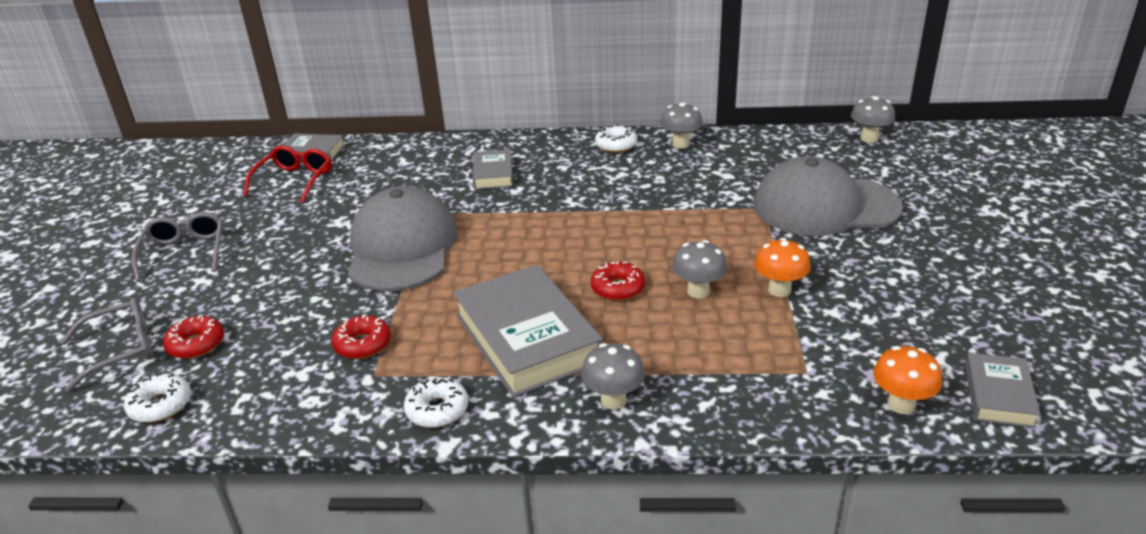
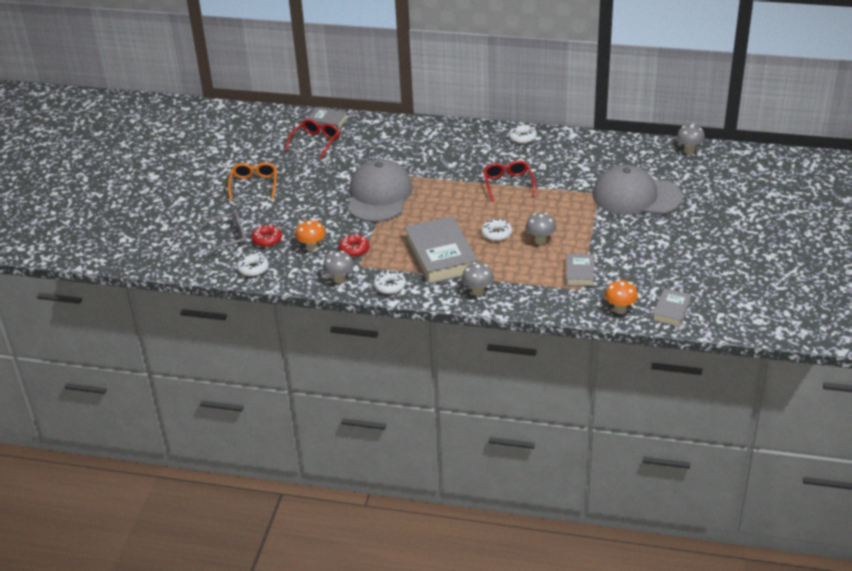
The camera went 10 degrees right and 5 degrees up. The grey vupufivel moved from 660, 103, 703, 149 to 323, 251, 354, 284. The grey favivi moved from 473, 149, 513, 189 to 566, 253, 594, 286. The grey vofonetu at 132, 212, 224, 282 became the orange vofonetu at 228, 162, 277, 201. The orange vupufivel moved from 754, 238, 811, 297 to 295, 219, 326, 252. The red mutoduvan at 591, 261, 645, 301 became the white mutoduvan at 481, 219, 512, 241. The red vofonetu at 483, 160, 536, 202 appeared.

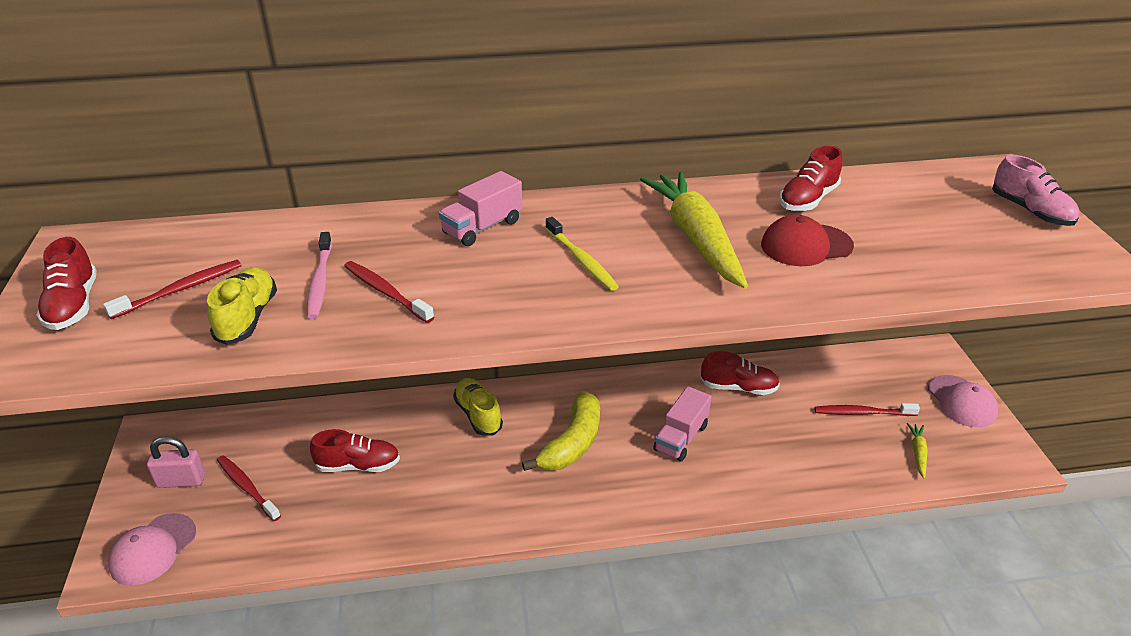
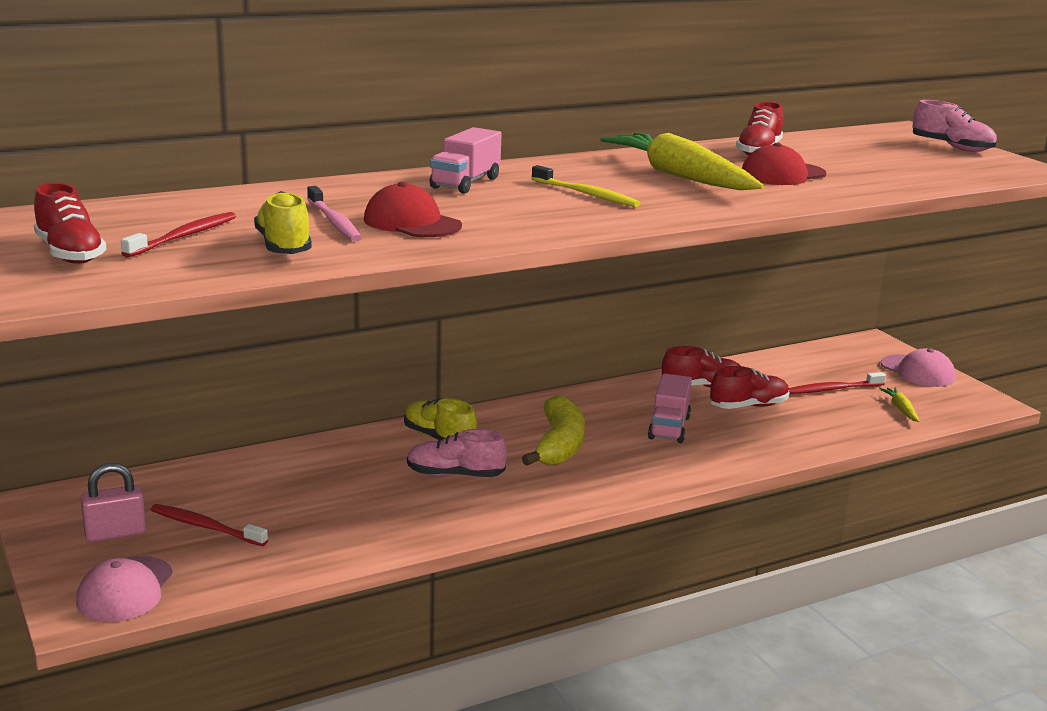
The camera went 20 degrees left and 15 degrees down. The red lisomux at 344, 261, 434, 323 was replaced by the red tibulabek at 364, 182, 462, 237. The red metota moved from 310, 429, 400, 472 to 710, 366, 789, 409. The pink metota at 407, 429, 507, 477 appeared.

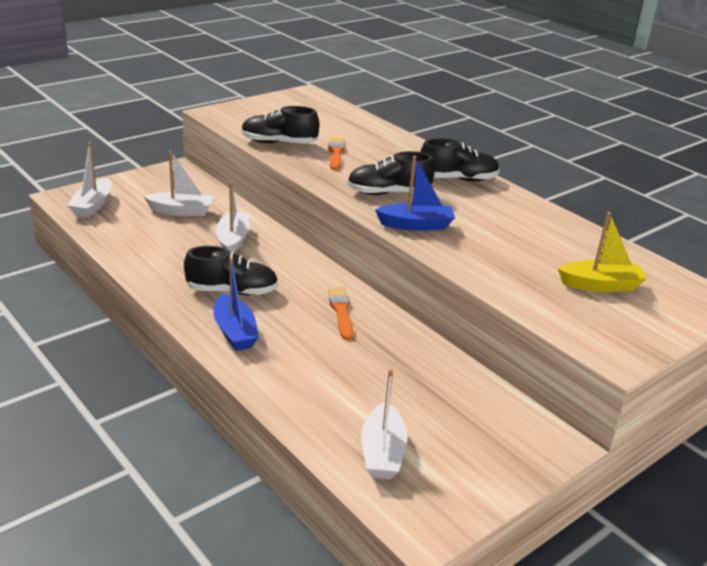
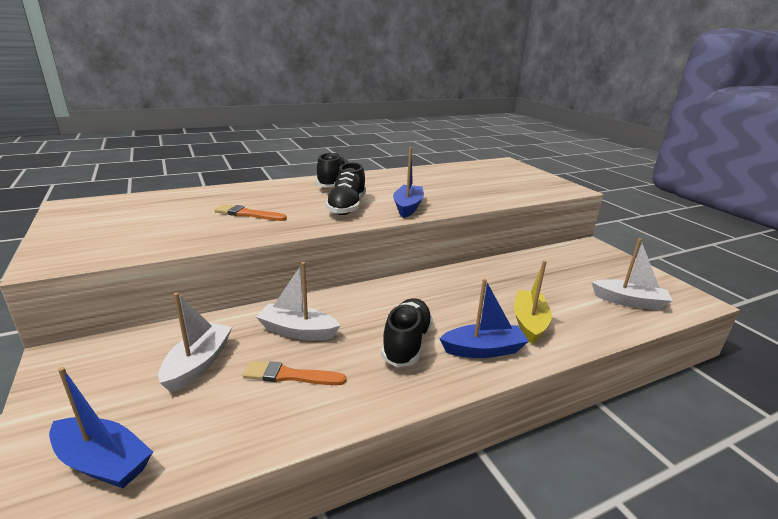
The camera went 75 degrees left and 5 degrees down. The black metota at 241, 106, 319, 144 disappeared. The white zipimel at 67, 142, 111, 218 became the blue zipimel at 49, 367, 153, 488. The yellow zipimel moved from 558, 212, 647, 292 to 514, 260, 552, 344. The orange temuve moved from 328, 287, 353, 340 to 243, 361, 346, 385.

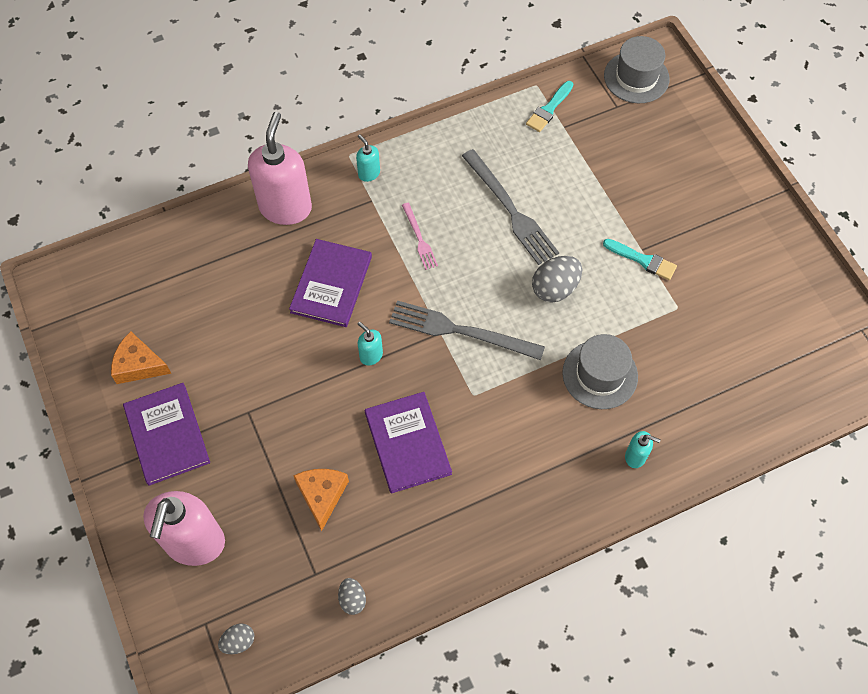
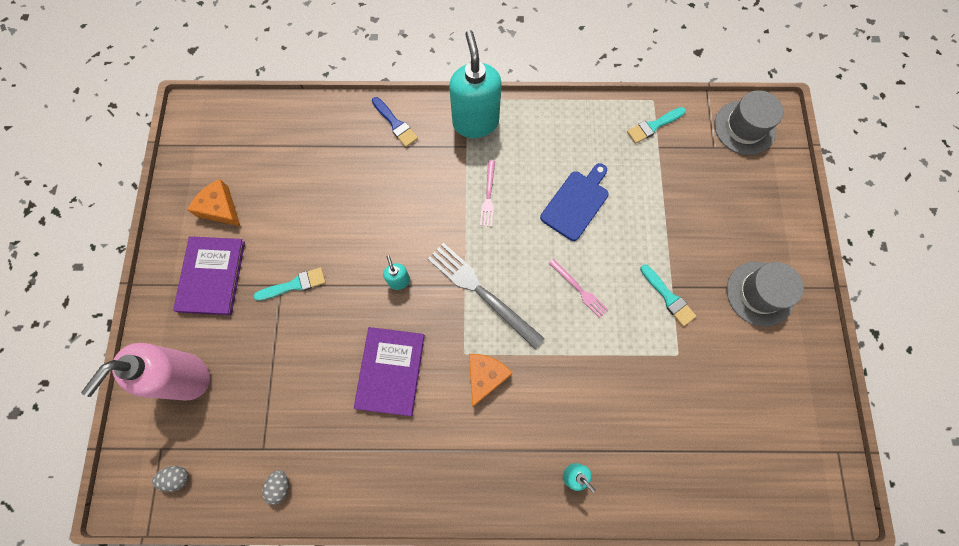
The camera went 25 degrees right and 10 degrees up. The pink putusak at 248, 112, 312, 225 was replaced by the blue temuve at 372, 97, 418, 147. The turquoise putusak at 356, 134, 380, 182 changed to 2.26 times the size. The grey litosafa at 462, 149, 559, 265 was replaced by the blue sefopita at 540, 163, 609, 241. The purple favivi at 289, 239, 372, 327 disappeared. The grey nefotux at 532, 256, 582, 302 was replaced by the pink litosafa at 549, 259, 608, 318. The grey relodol moved from 562, 334, 638, 409 to 727, 262, 804, 327. The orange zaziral moved from 294, 469, 349, 531 to 469, 354, 513, 407. The turquoise temuve at 254, 267, 326, 301 appeared.

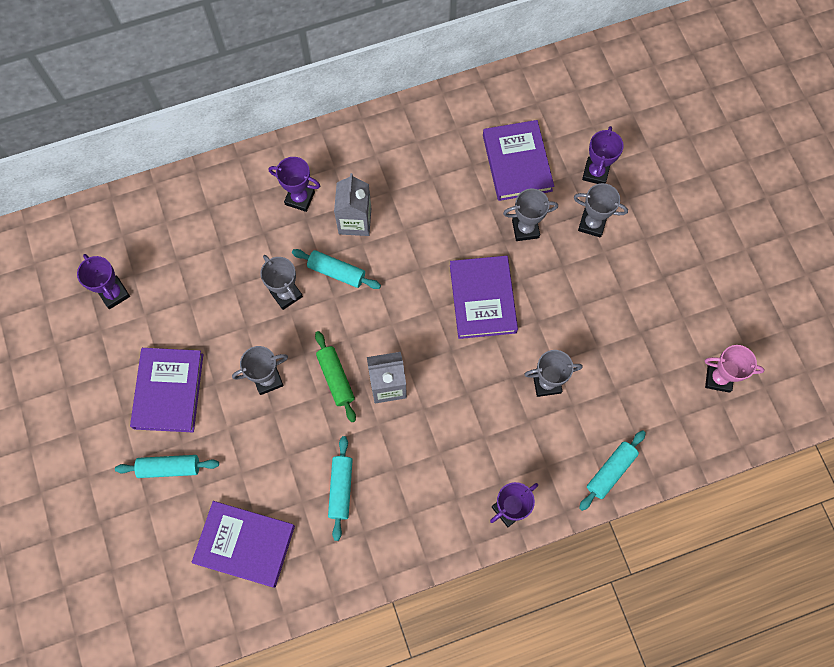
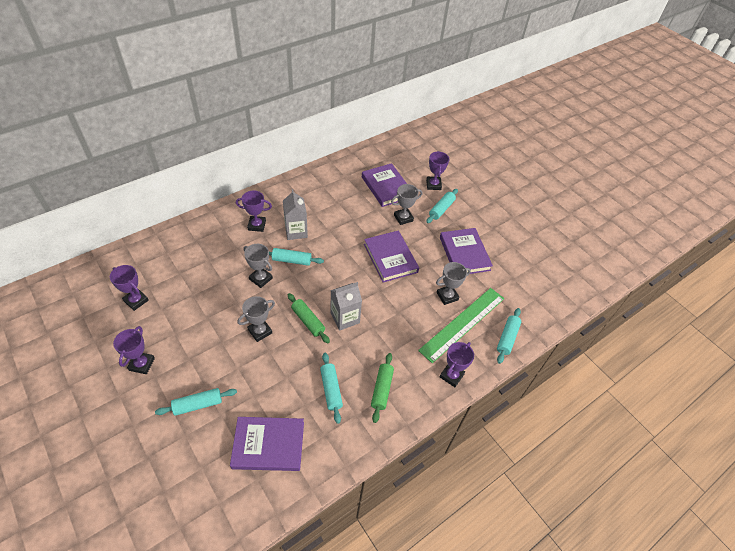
The camera went 20 degrees left and 20 degrees down. The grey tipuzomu at 574, 183, 628, 238 was replaced by the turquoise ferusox at 426, 189, 458, 223. The pink tipuzomu at 705, 345, 765, 393 disappeared. The purple favivi moved from 130, 348, 203, 432 to 440, 228, 493, 274. The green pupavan at 418, 288, 504, 363 appeared. The purple tipuzomu at 113, 326, 155, 374 appeared. The green ferusox at 371, 353, 394, 423 appeared.

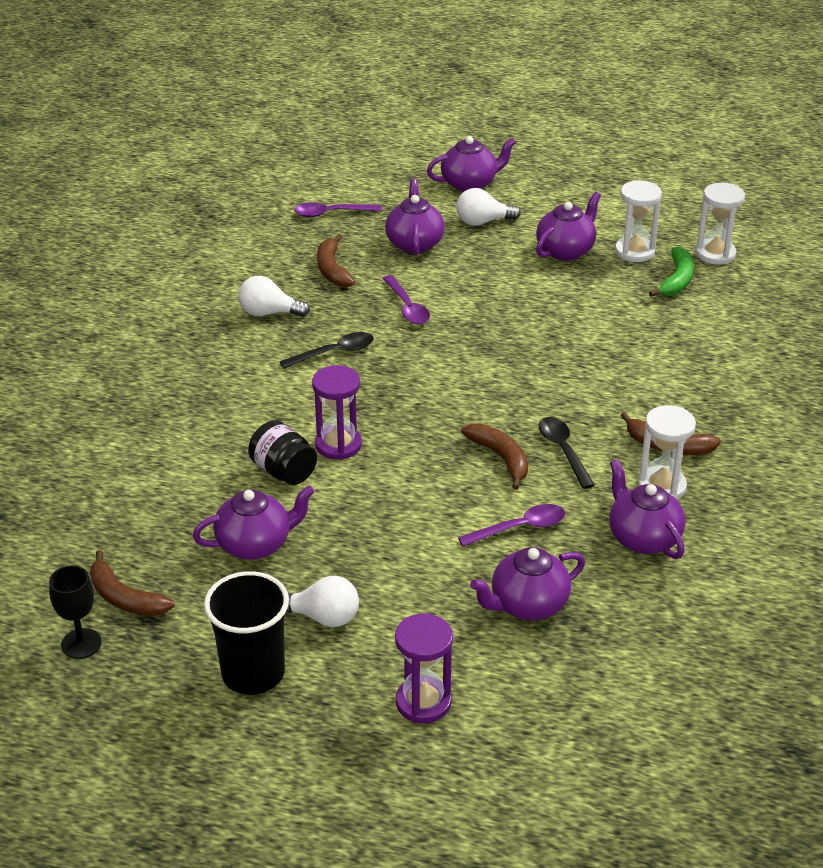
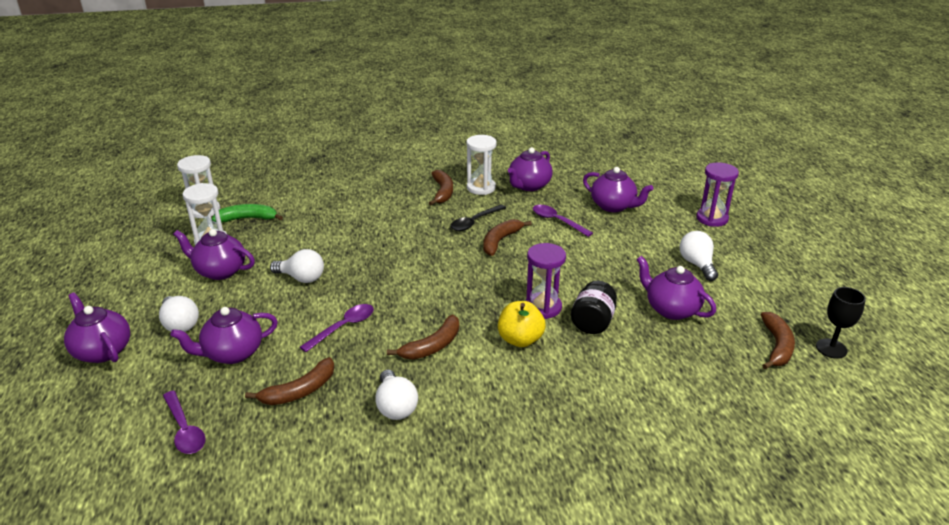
The camera went 115 degrees left and 5 degrees down. The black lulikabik at 280, 332, 374, 369 was replaced by the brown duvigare at 387, 315, 459, 360. The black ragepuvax at 204, 571, 289, 695 disappeared. The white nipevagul at 270, 249, 324, 283 appeared. The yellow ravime at 498, 301, 546, 347 appeared.

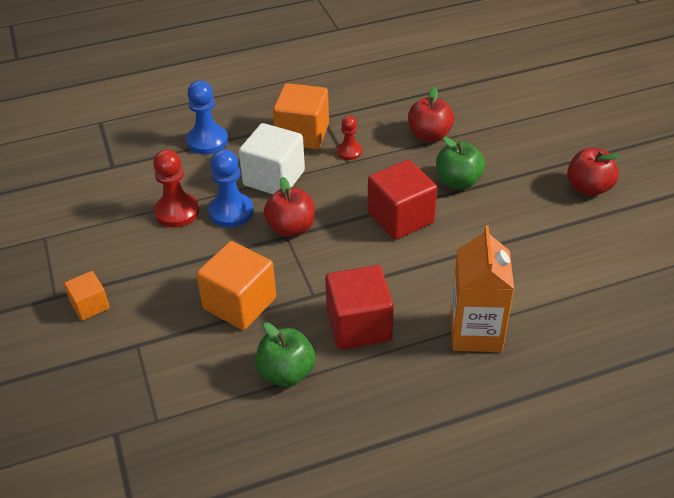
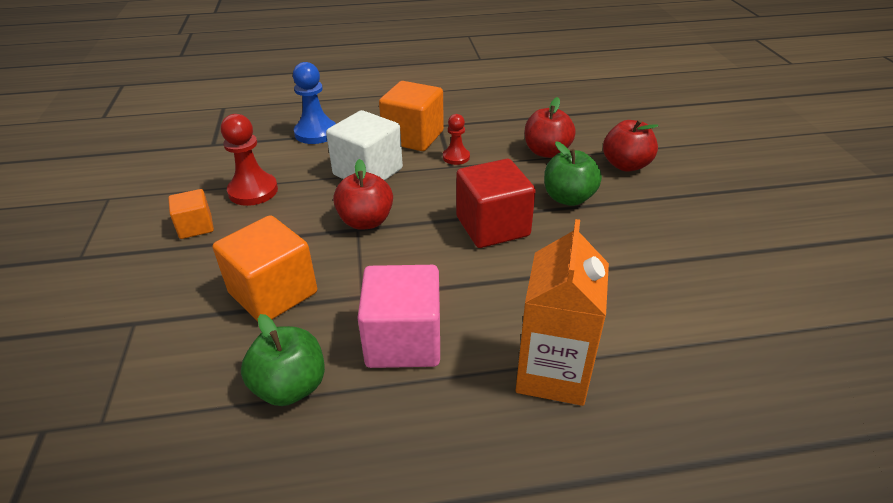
The camera went 10 degrees right and 5 degrees down. The red ravime moved from 567, 148, 620, 196 to 603, 120, 658, 172. The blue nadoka at 209, 149, 254, 228 disappeared. The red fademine at 325, 265, 394, 350 became the pink fademine at 358, 265, 440, 368. The orange fademine moved from 64, 271, 109, 321 to 168, 189, 214, 239.

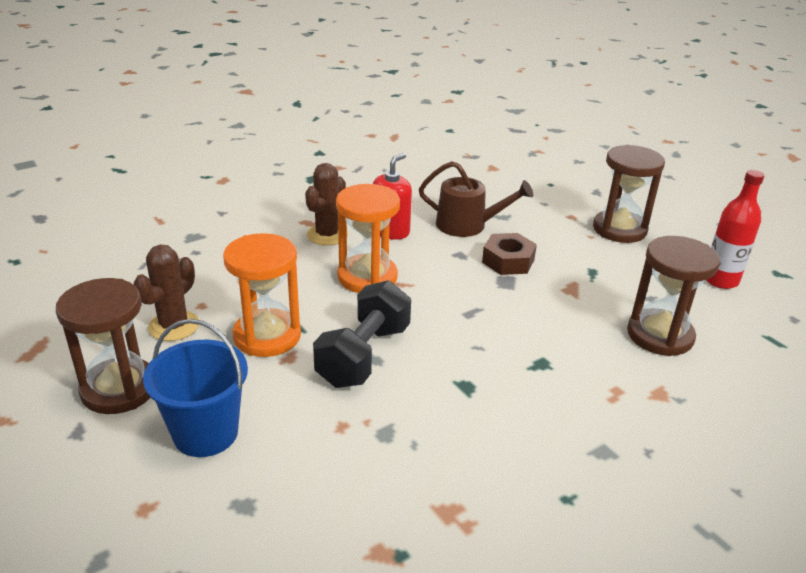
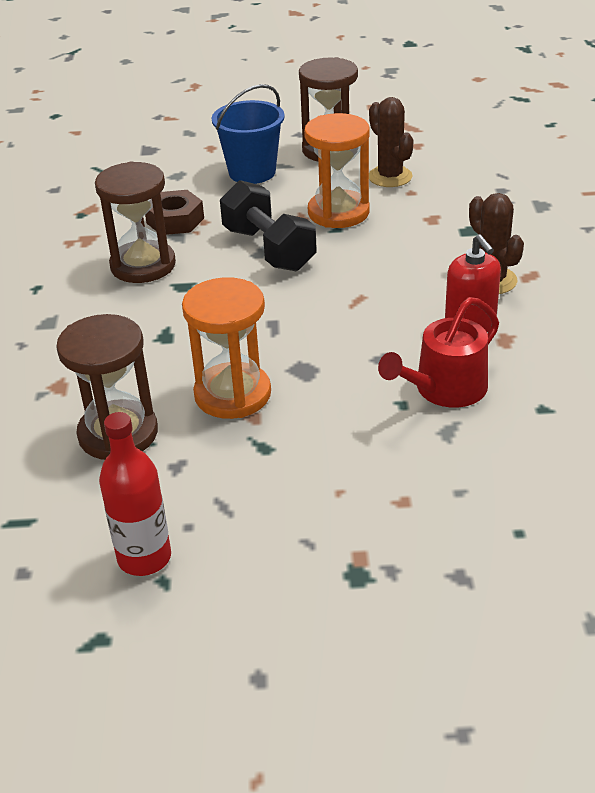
The camera went 125 degrees right and 5 degrees up. The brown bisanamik moved from 593, 145, 665, 243 to 95, 162, 176, 283. The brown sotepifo at 419, 161, 533, 237 became the red sotepifo at 378, 297, 499, 408. The orange bisanamik moved from 336, 184, 400, 293 to 182, 277, 271, 419. The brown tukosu moved from 482, 233, 537, 275 to 145, 190, 204, 235.

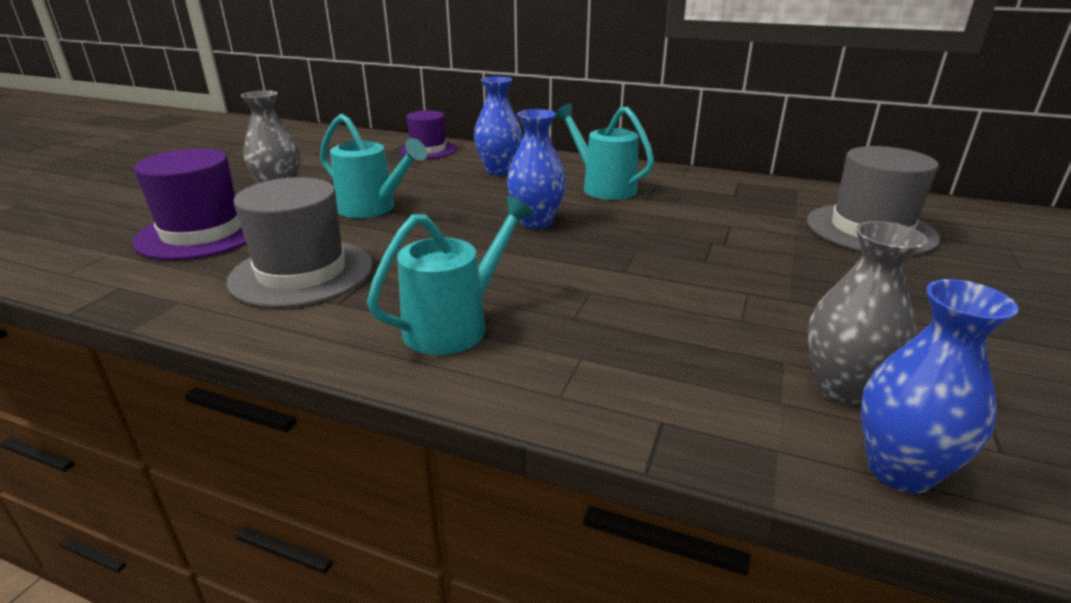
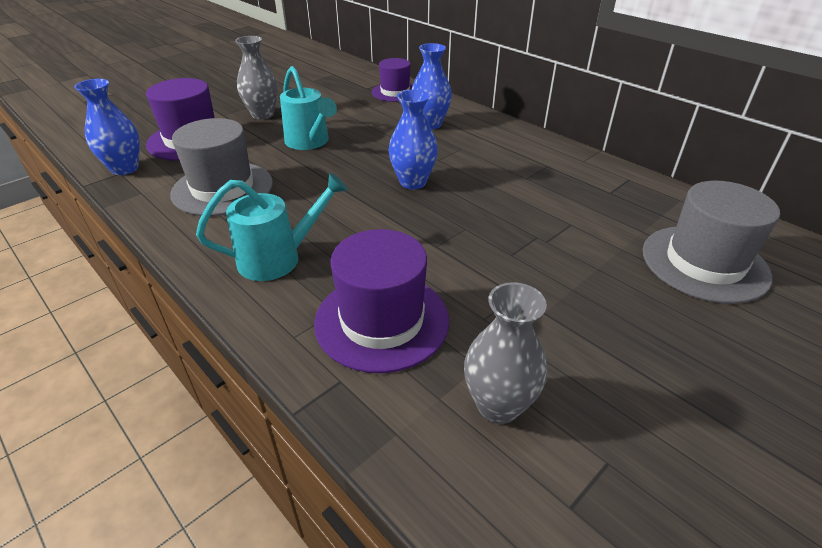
The camera went 25 degrees right and 10 degrees up. The turquoise sotepifo at 555, 103, 654, 200 disappeared. The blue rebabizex moved from 861, 279, 1019, 493 to 74, 79, 140, 175. The purple relodol at 314, 229, 449, 373 appeared.

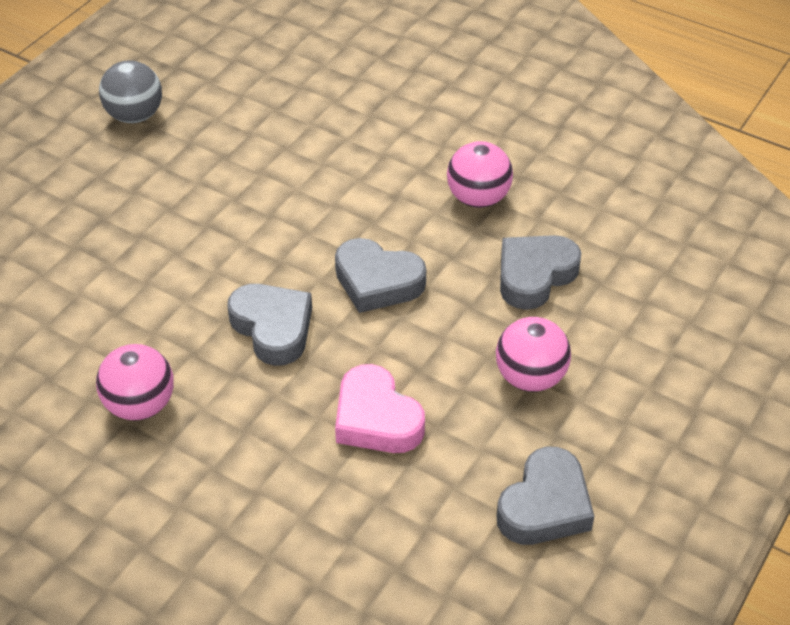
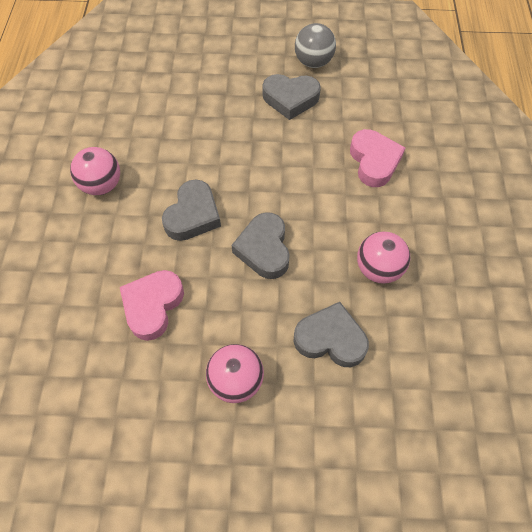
The camera went 60 degrees right and 15 degrees up. The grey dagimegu moved from 497, 447, 594, 545 to 263, 74, 321, 120. The pink dagimegu at 350, 129, 405, 187 appeared.

